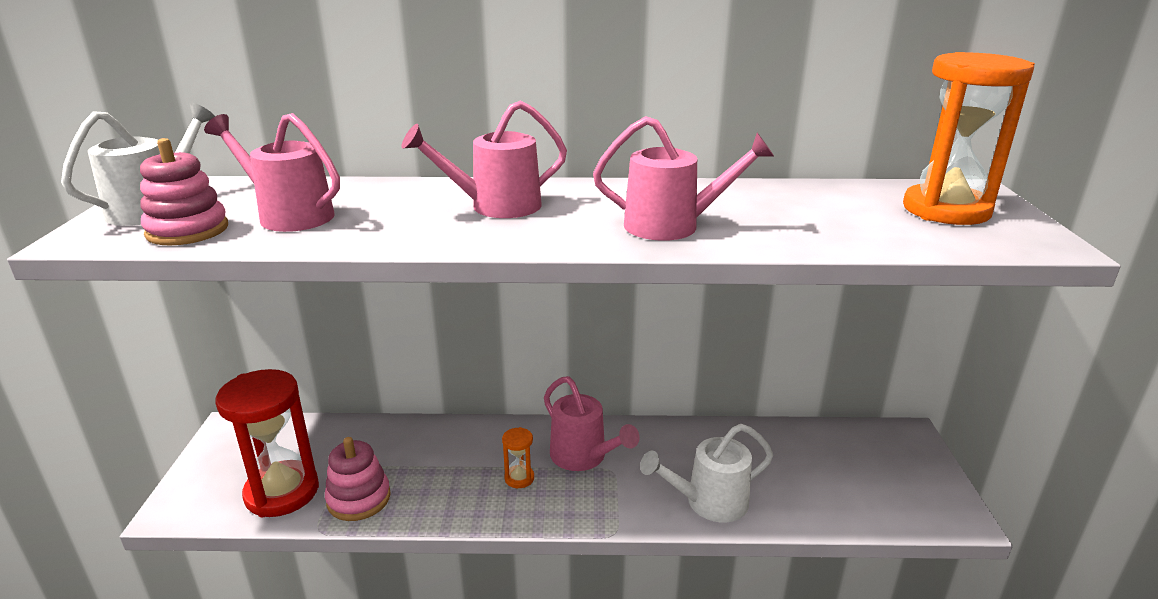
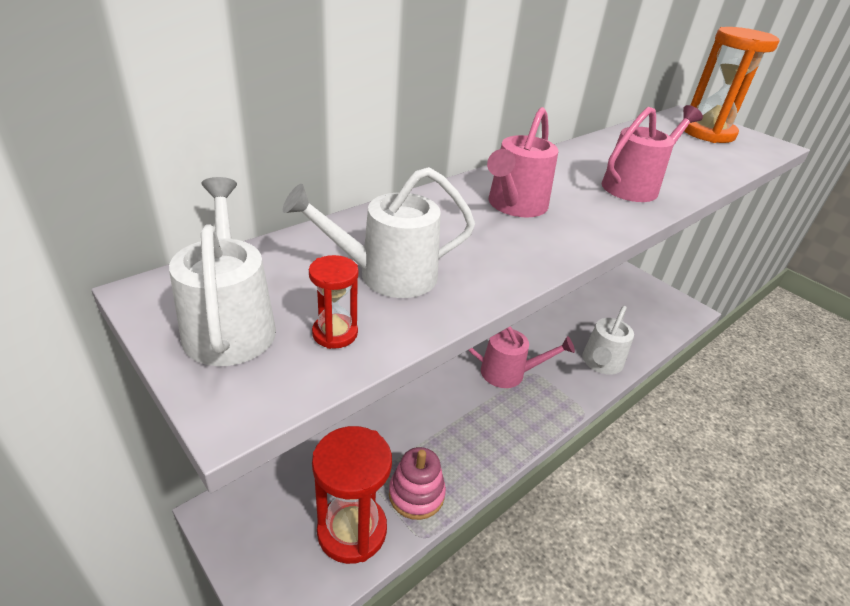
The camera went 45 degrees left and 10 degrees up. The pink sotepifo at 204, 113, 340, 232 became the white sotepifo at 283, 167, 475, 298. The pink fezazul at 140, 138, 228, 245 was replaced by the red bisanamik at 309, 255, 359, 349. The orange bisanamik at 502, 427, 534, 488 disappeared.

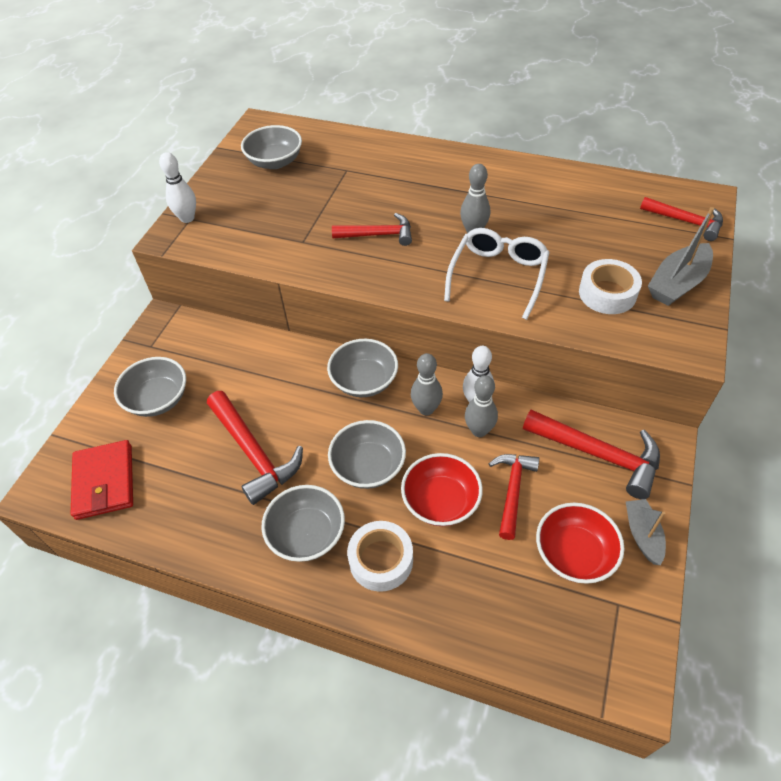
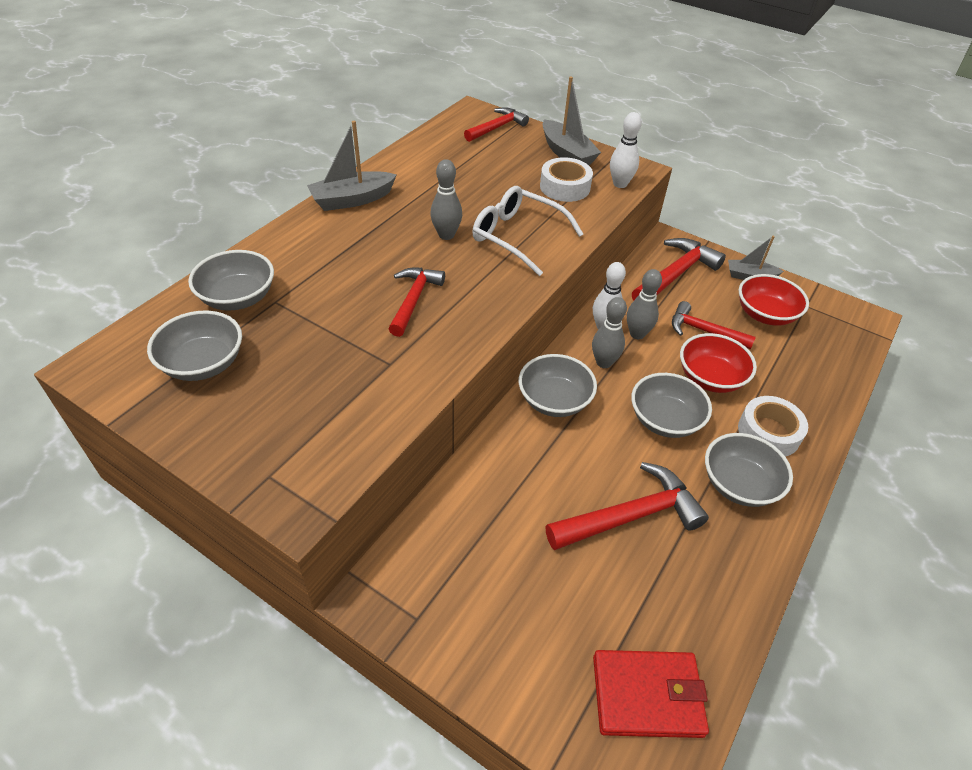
The camera went 80 degrees left and 5 degrees down. The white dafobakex moved from 159, 152, 196, 223 to 610, 112, 642, 188. The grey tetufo moved from 114, 357, 186, 417 to 188, 250, 274, 311. The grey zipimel at 307, 121, 397, 211 appeared.

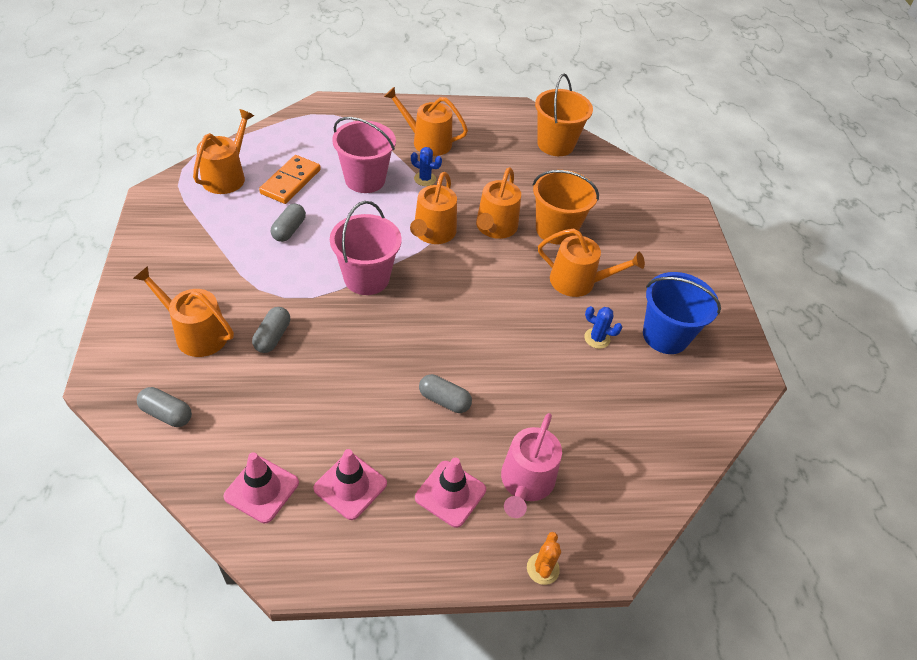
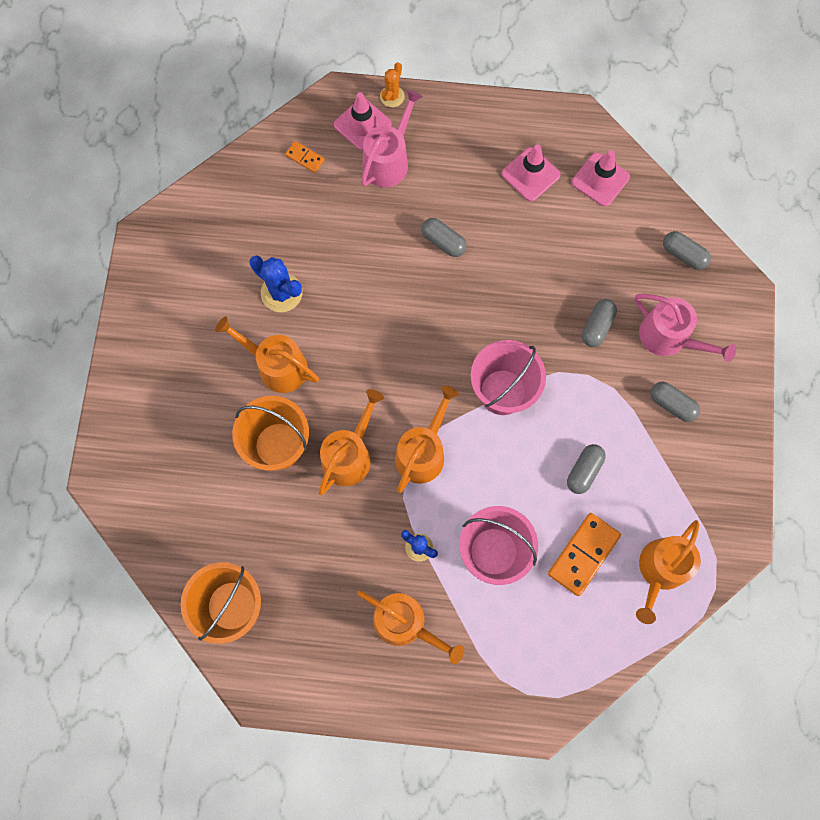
The camera went 165 degrees left and 25 degrees up. The orange sotepifo at 133, 266, 234, 357 became the pink sotepifo at 635, 294, 736, 362. The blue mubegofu at 643, 272, 721, 354 disappeared. The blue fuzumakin at 584, 306, 622, 349 changed to 1.61 times the size. The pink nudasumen moved from 415, 457, 486, 528 to 334, 92, 392, 151. The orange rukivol at 285, 141, 325, 173 appeared. The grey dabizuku at 650, 382, 700, 422 appeared.

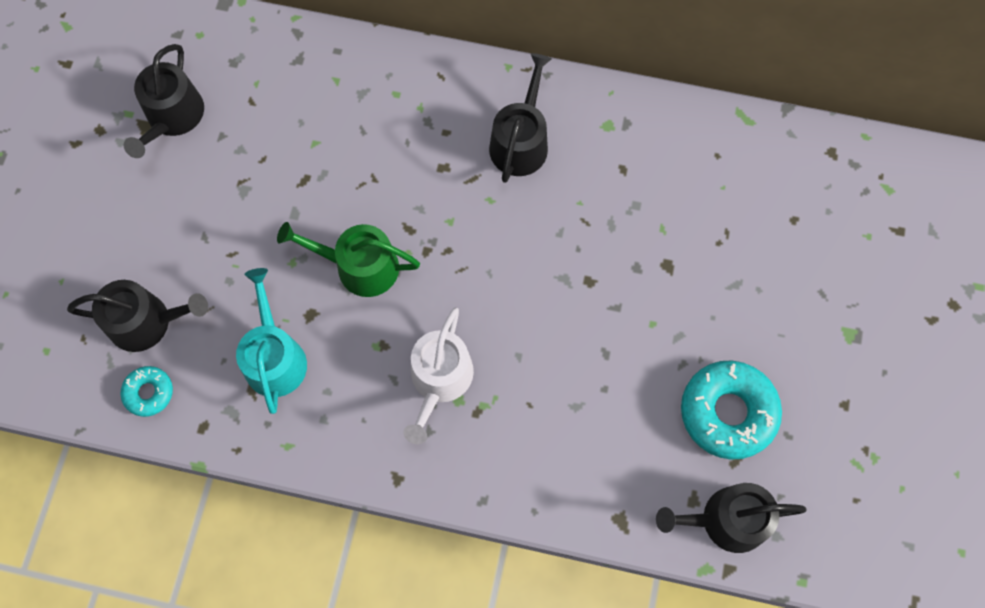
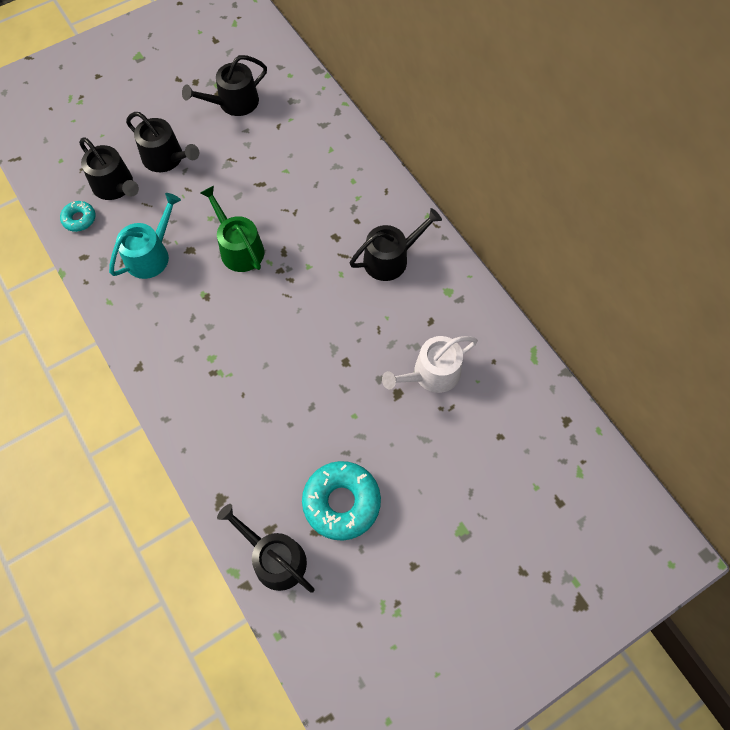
The camera went 45 degrees right and 5 degrees down. The white sotepifo moved from 403, 307, 474, 444 to 382, 336, 478, 393. The black sotepifo at 126, 112, 199, 172 appeared.

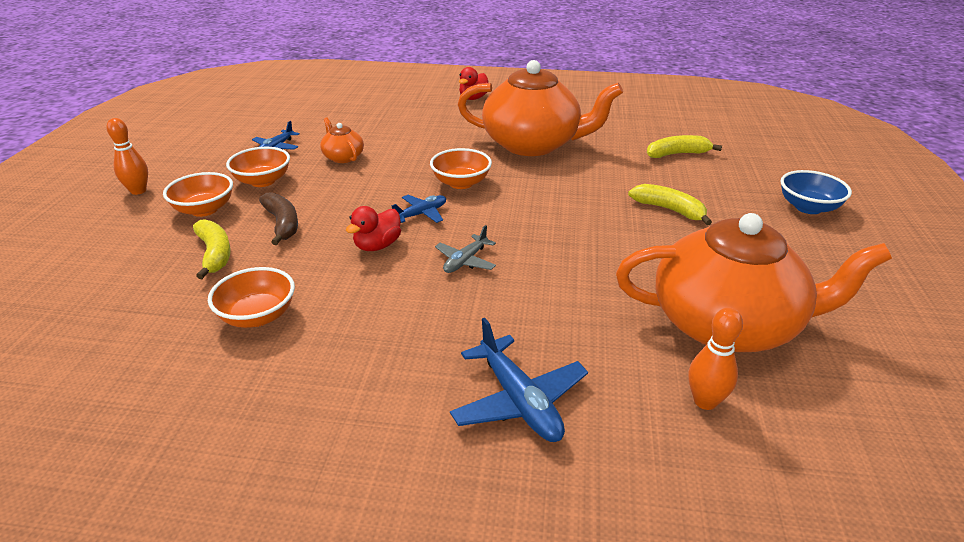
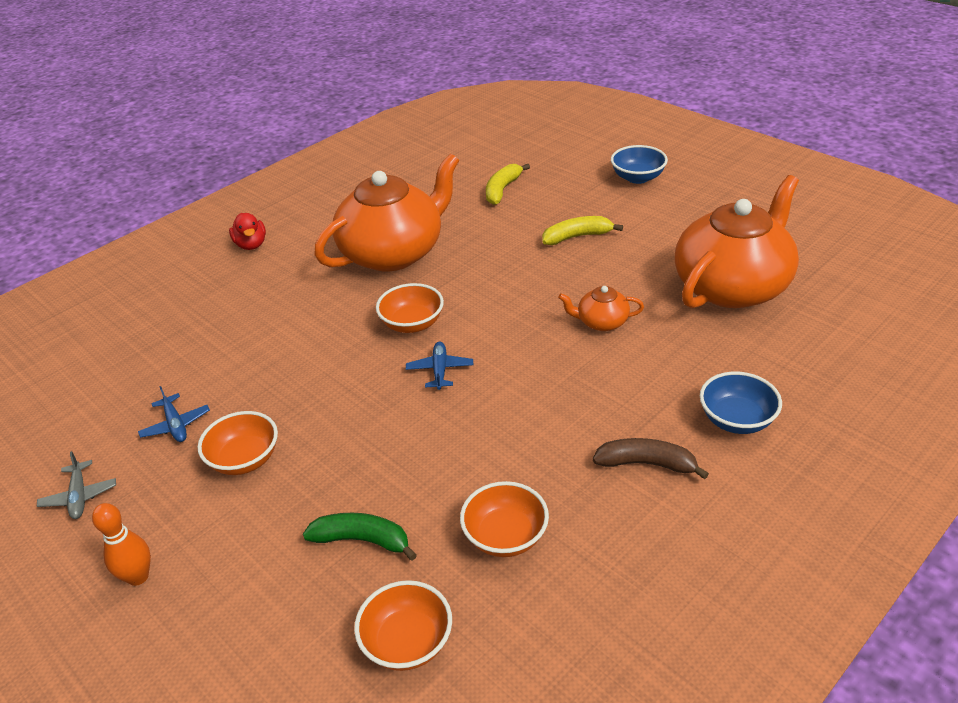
The camera went 50 degrees left and 5 degrees up. The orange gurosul moved from 320, 117, 364, 163 to 558, 286, 644, 331. The orange tetufo moved from 163, 172, 233, 217 to 354, 580, 452, 671. The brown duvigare moved from 259, 192, 298, 245 to 593, 438, 709, 479. The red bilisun at 346, 206, 401, 251 disappeared. The yellow duvigare at 193, 220, 231, 279 became the green duvigare at 303, 513, 417, 561. The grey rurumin moved from 435, 225, 496, 273 to 37, 451, 116, 519. The orange dafobakex at 688, 308, 743, 410 disappeared. The blue rurumin at 450, 318, 588, 442 was replaced by the blue tetufo at 700, 372, 782, 434.

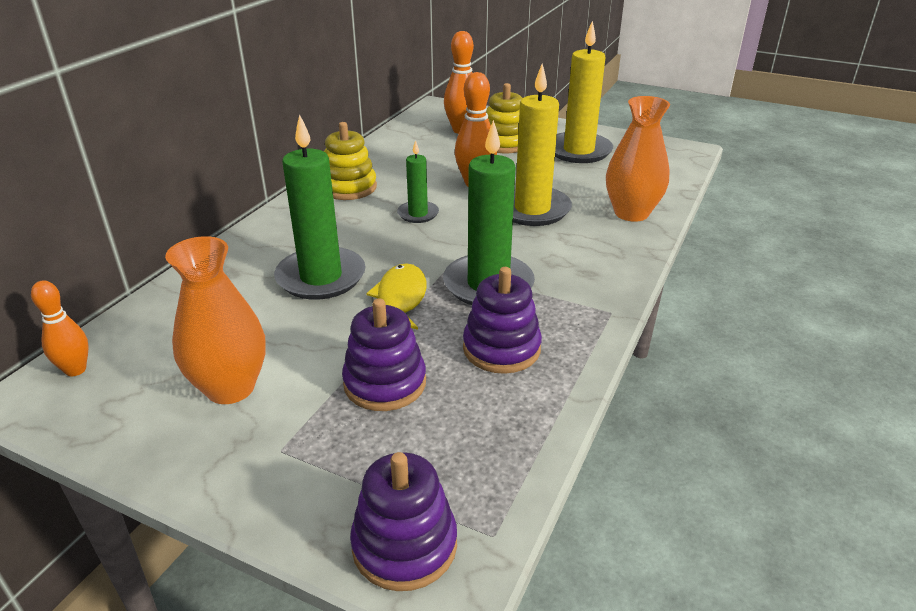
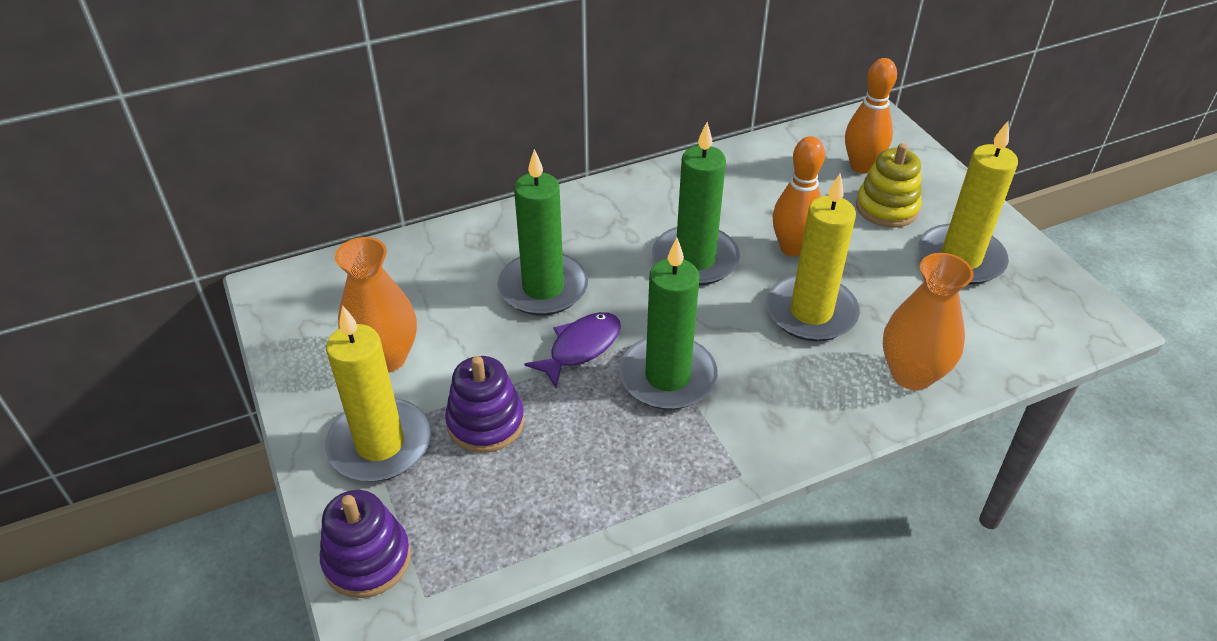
The camera went 40 degrees right and 10 degrees up. The yellow fezazul at 324, 122, 377, 200 disappeared. The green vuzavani at 397, 140, 439, 223 changed to 1.87 times the size. The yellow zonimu at 366, 263, 427, 330 became the purple zonimu at 524, 312, 621, 388. The purple fezazul at 463, 267, 542, 374 disappeared. The orange dafobakex at 31, 280, 88, 376 disappeared. The yellow vuzavani at 325, 305, 431, 481 appeared.

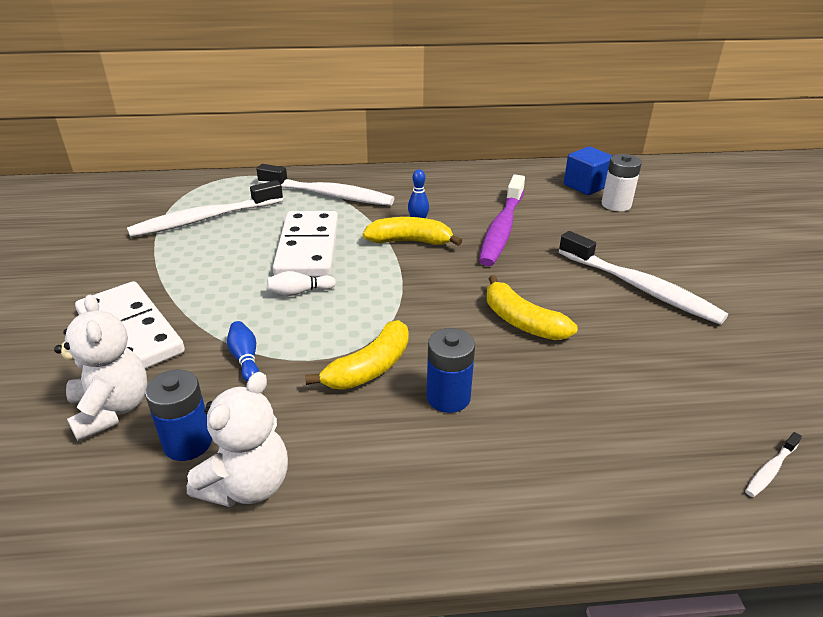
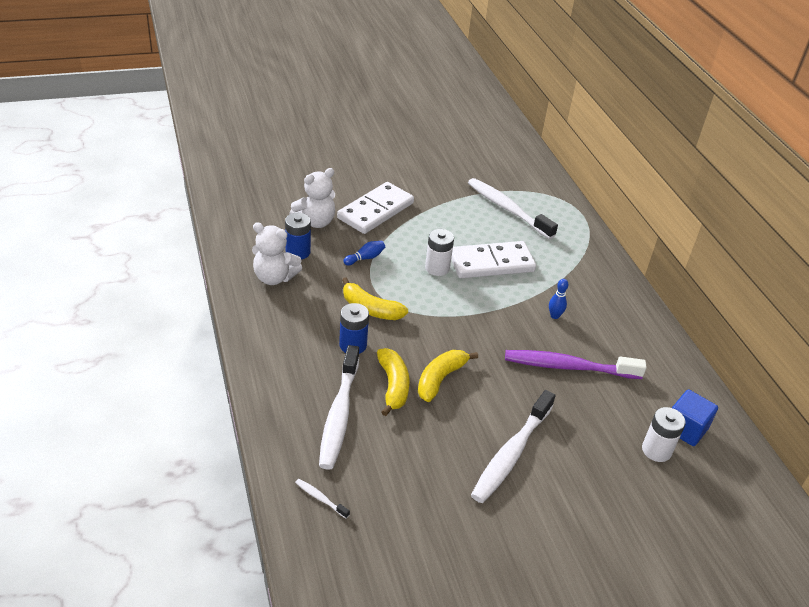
The camera went 75 degrees right and 5 degrees up. The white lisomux moved from 256, 164, 394, 206 to 319, 345, 359, 470. The yellow duvigare moved from 363, 217, 462, 246 to 377, 348, 409, 416. The white dafobakex at 267, 271, 336, 296 was replaced by the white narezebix at 425, 229, 454, 276.

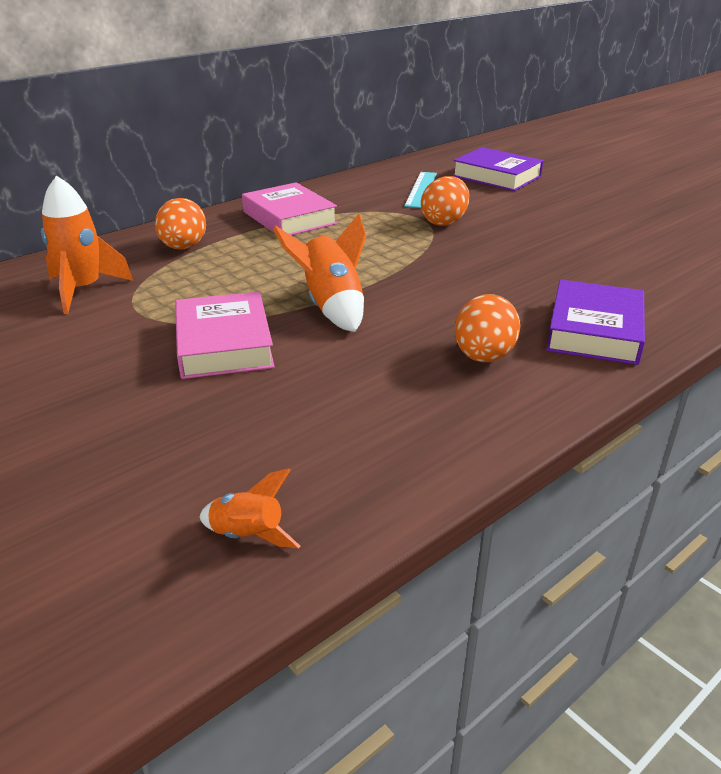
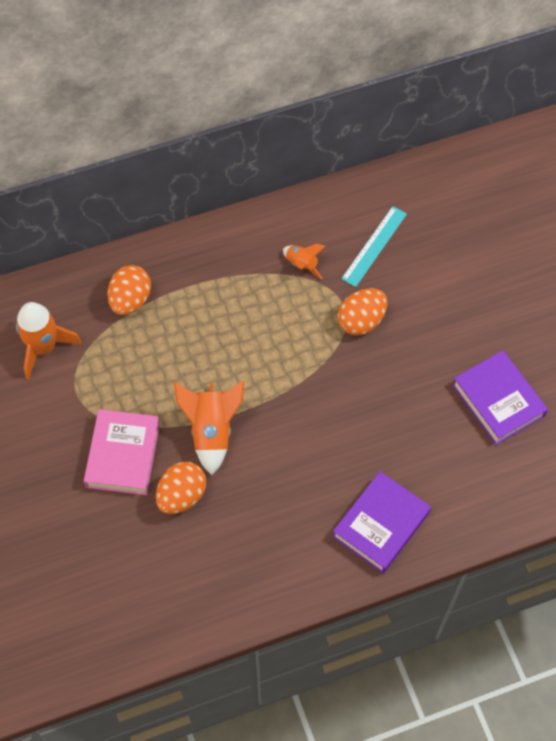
The camera went 20 degrees right and 30 degrees up. The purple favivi moved from 452, 147, 544, 191 to 452, 350, 548, 445. The pink favivi at 242, 182, 337, 235 disappeared. The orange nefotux moved from 455, 294, 521, 362 to 156, 462, 206, 514. The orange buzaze moved from 200, 468, 300, 548 to 283, 244, 326, 279.

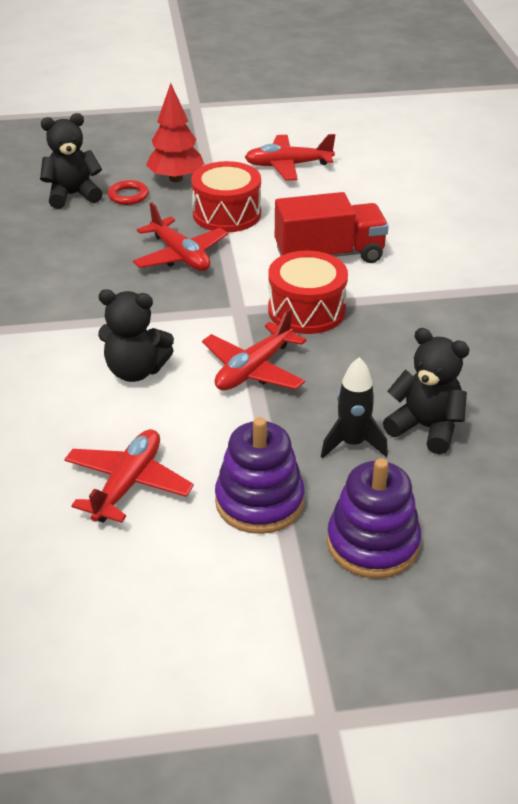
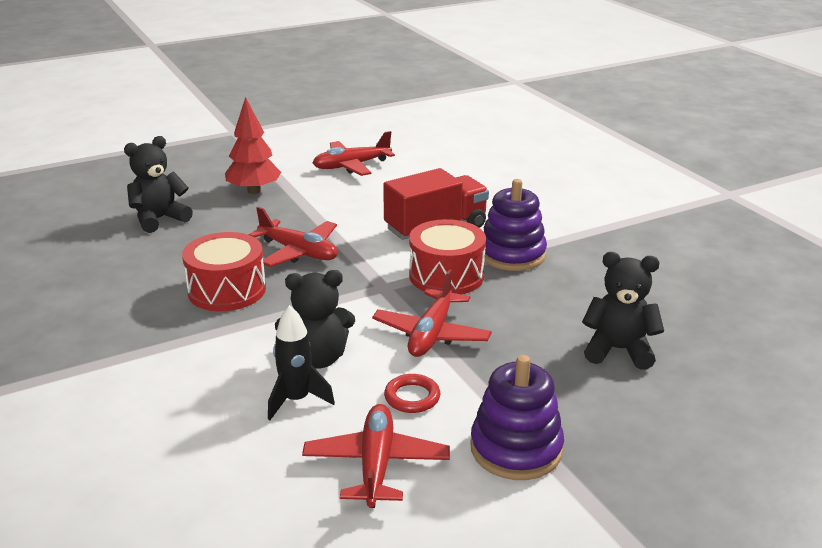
The camera went 20 degrees left and 10 degrees down. The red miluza moved from 191, 161, 261, 232 to 182, 232, 266, 311. The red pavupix moved from 108, 180, 149, 205 to 384, 374, 440, 413. The black buzaze moved from 321, 357, 388, 459 to 268, 305, 335, 420. The purple fezazul moved from 327, 458, 421, 579 to 484, 179, 547, 271.

